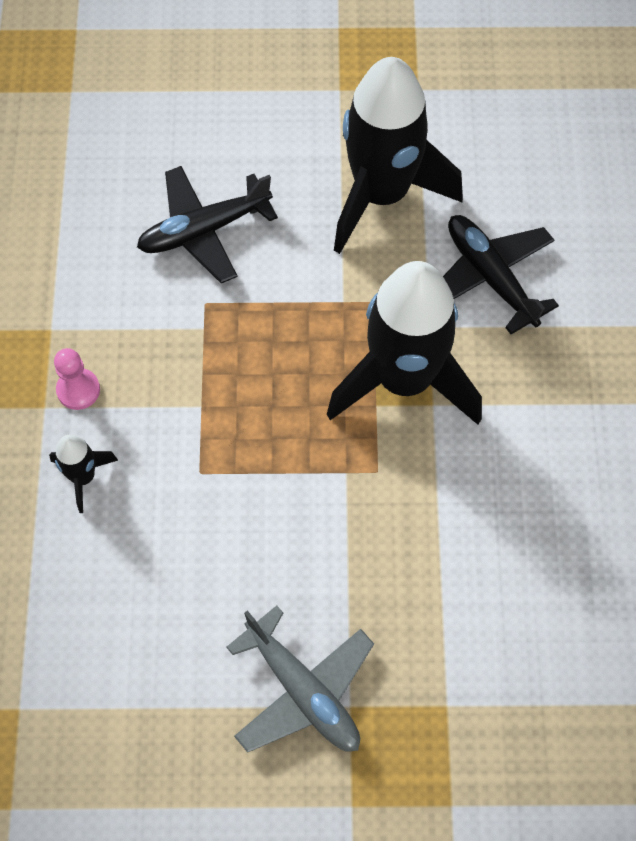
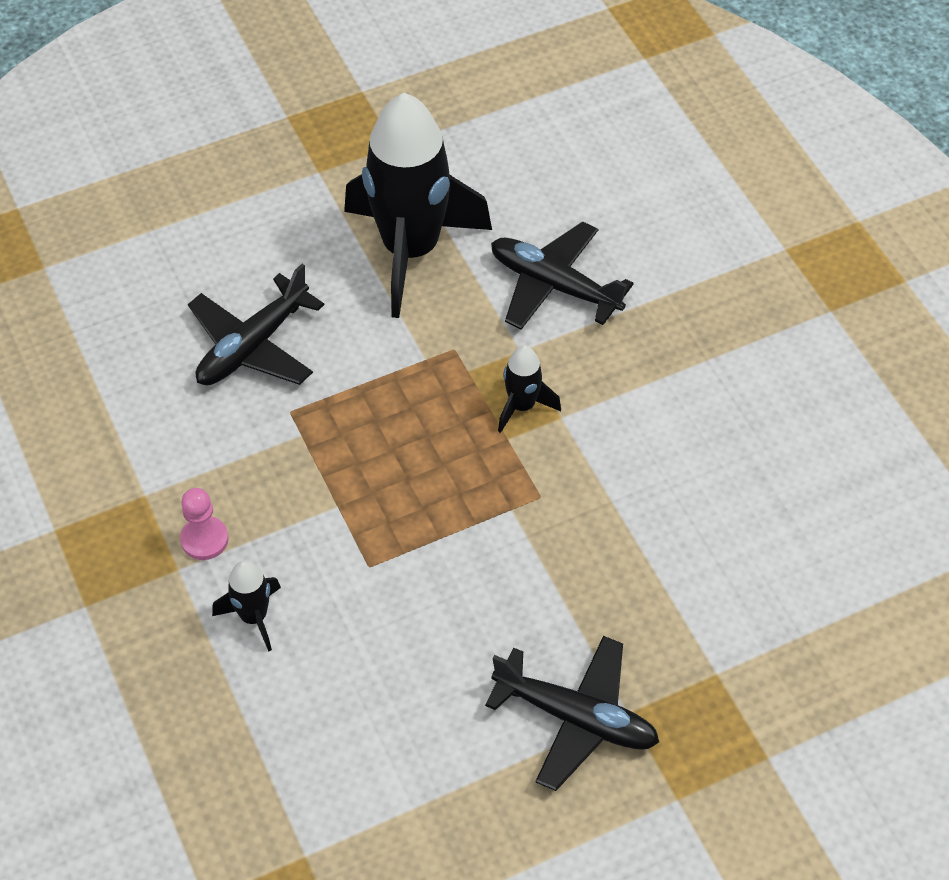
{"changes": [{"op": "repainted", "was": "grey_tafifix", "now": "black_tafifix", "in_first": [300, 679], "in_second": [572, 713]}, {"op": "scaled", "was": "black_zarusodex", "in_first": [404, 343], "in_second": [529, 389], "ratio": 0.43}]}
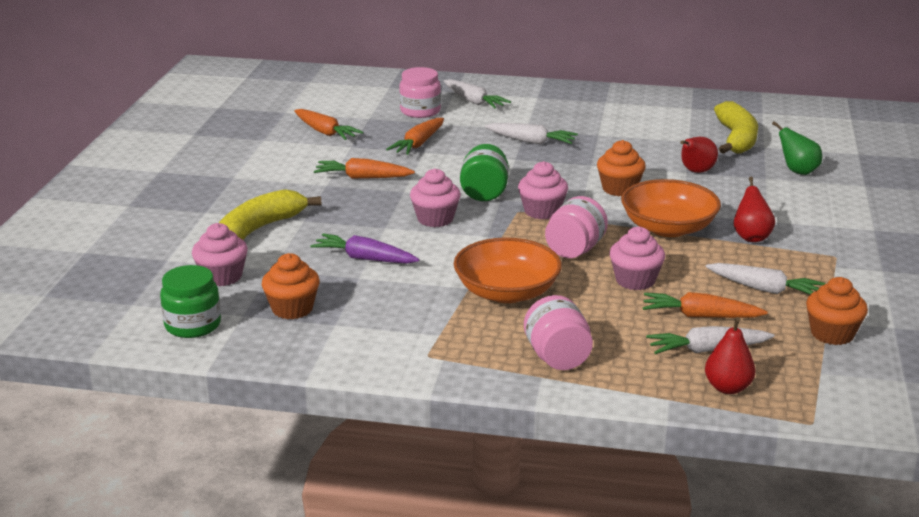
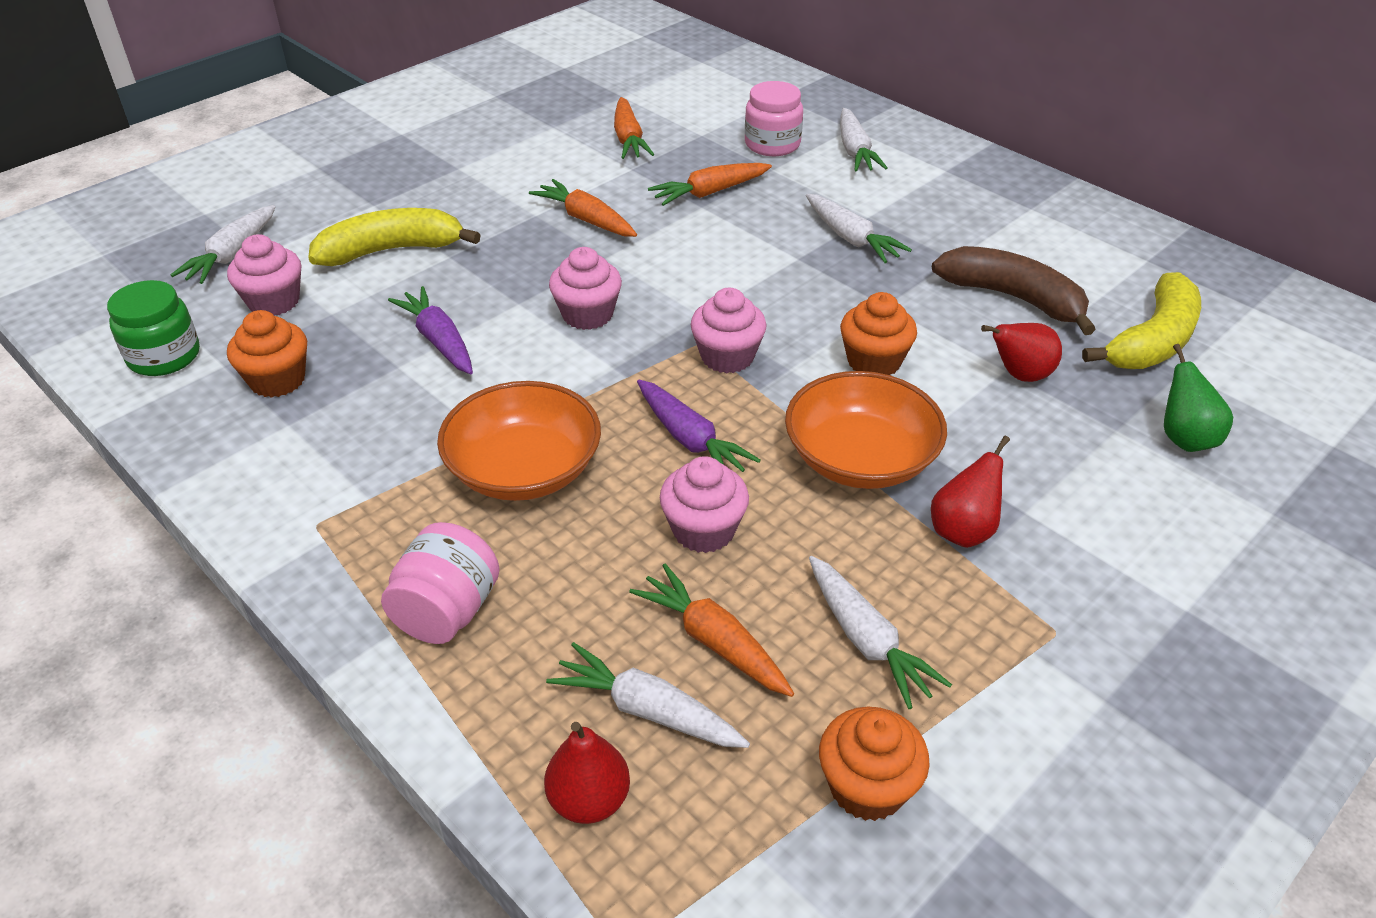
{"changes": [{"op": "gone", "was": "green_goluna", "in_first": [484, 172]}, {"op": "swapped", "was": "pink_goluna", "now": "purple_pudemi", "in_first": [576, 227], "in_second": [699, 426]}, {"op": "new", "now": "white_pudemi", "in_second": [223, 244]}, {"op": "new", "now": "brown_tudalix", "in_second": [1014, 290]}]}
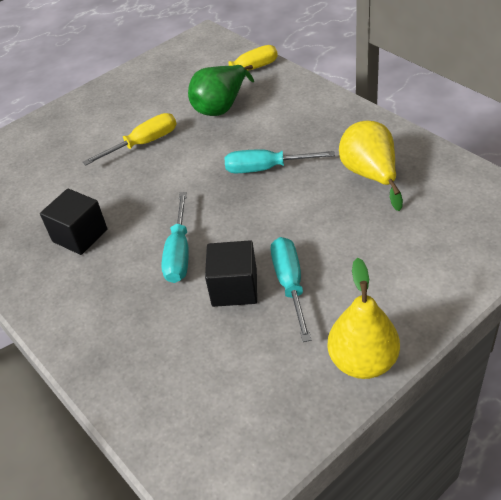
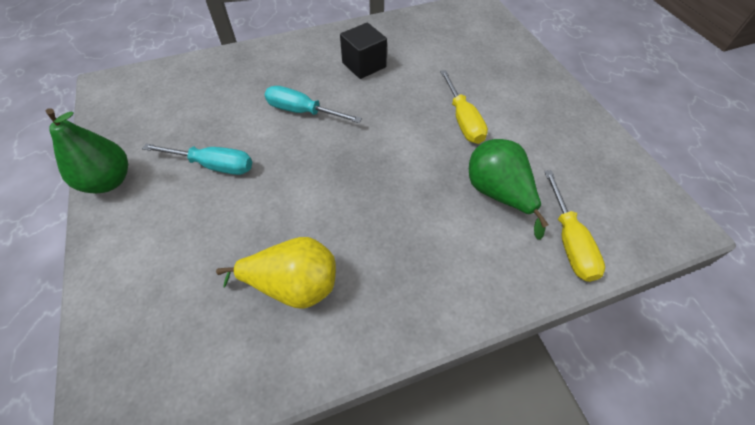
{"changes": [{"op": "gone", "was": "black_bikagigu", "in_first": [231, 273]}, {"op": "gone", "was": "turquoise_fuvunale", "in_first": [280, 161]}, {"op": "repainted", "was": "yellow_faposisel", "now": "green_faposisel", "in_first": [364, 318], "in_second": [87, 151]}]}
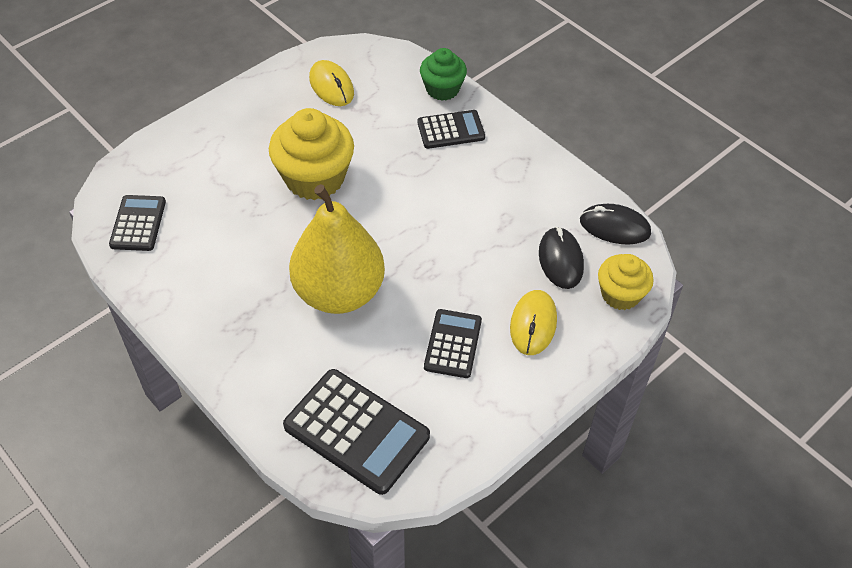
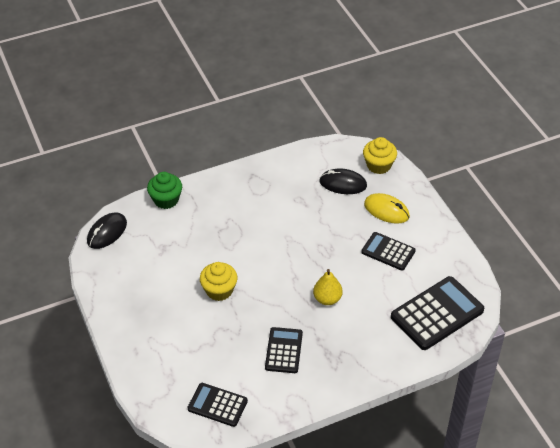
{"changes": [{"op": "scaled", "was": "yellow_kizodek", "in_first": [311, 154], "in_second": [219, 281], "ratio": 0.61}, {"op": "scaled", "was": "yellow_faposisel", "in_first": [337, 249], "in_second": [328, 287], "ratio": 0.45}, {"op": "gone", "was": "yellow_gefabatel", "in_first": [331, 83]}, {"op": "shifted", "was": "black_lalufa", "in_first": [451, 129], "in_second": [284, 350]}, {"op": "shifted", "was": "black_gefabatel", "in_first": [615, 224], "in_second": [107, 230]}]}
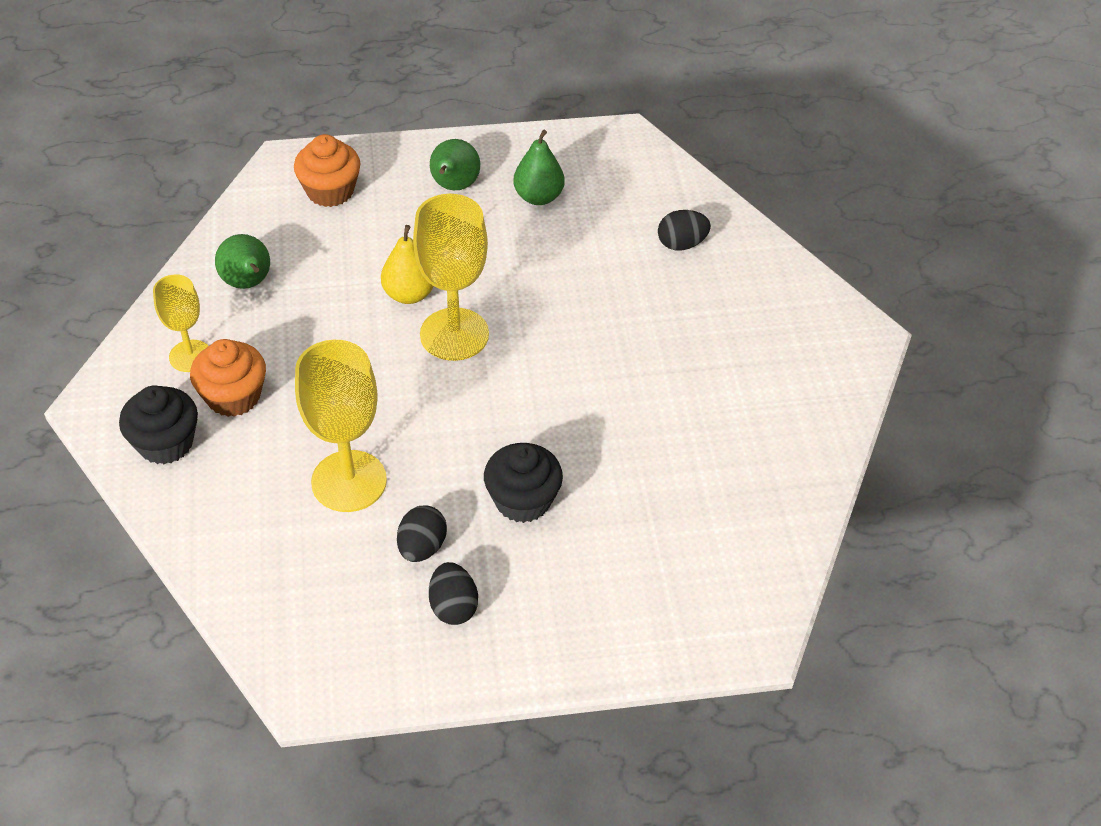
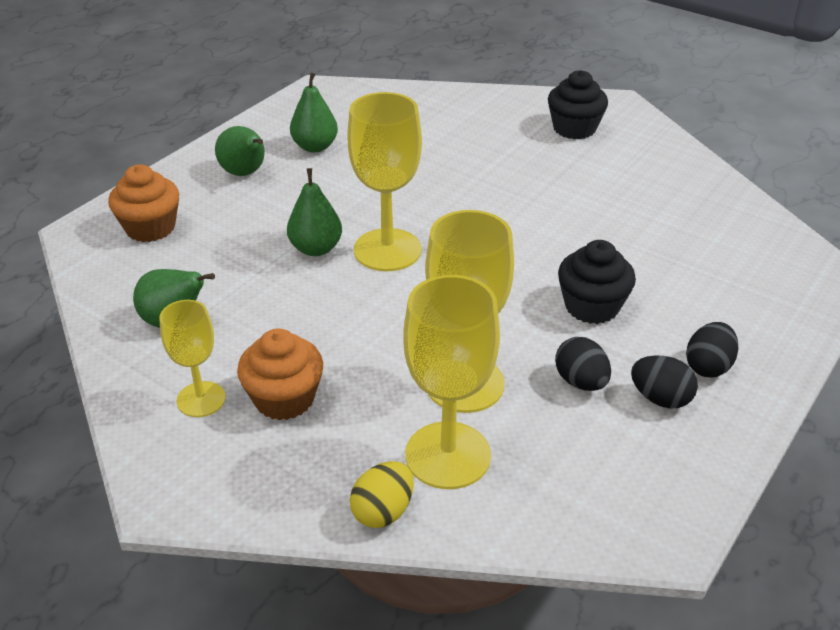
{"changes": [{"op": "shifted", "was": "black_kizodek", "in_first": [158, 424], "in_second": [578, 104]}, {"op": "repainted", "was": "yellow_faposisel", "now": "green_faposisel", "in_first": [407, 264], "in_second": [314, 212]}, {"op": "shifted", "was": "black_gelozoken", "in_first": [684, 230], "in_second": [712, 350]}, {"op": "new", "now": "yellow_gelozoken", "in_second": [382, 494]}, {"op": "new", "now": "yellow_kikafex", "in_second": [451, 382]}]}
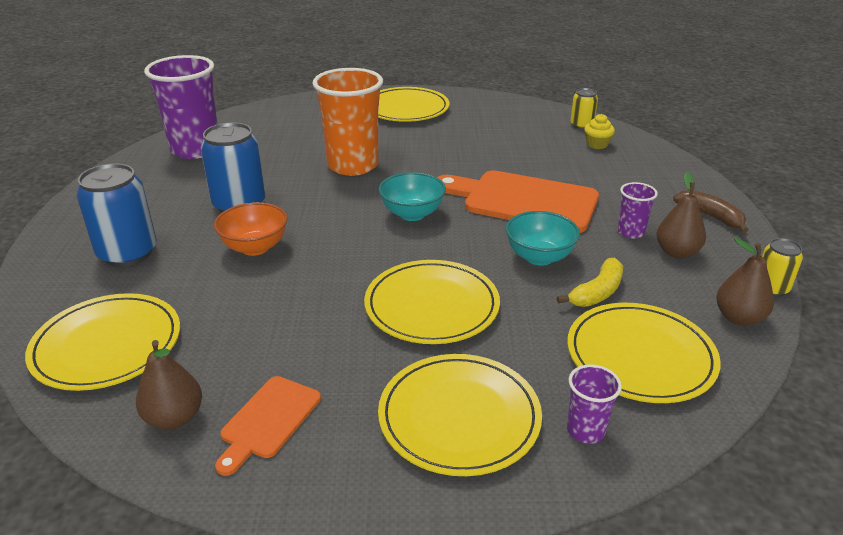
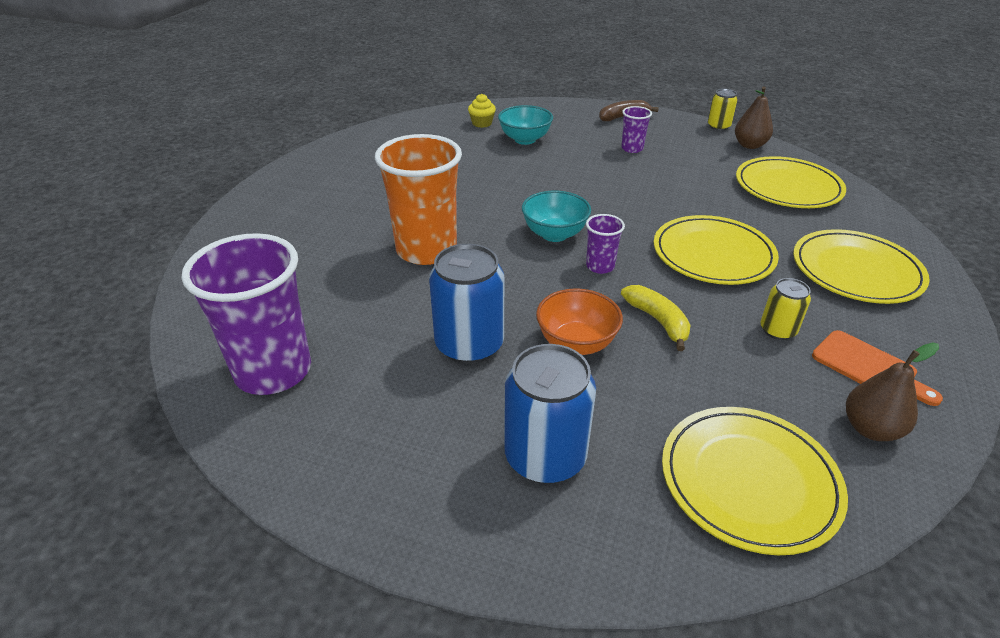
{"changes": [{"op": "gone", "was": "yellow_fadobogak", "in_first": [414, 104]}, {"op": "gone", "was": "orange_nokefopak", "in_first": [518, 201]}, {"op": "shifted", "was": "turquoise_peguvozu", "in_first": [543, 238], "in_second": [525, 125]}, {"op": "shifted", "was": "yellow_tudalix", "in_first": [590, 282], "in_second": [656, 318]}, {"op": "shifted", "was": "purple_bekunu", "in_first": [594, 404], "in_second": [605, 244]}, {"op": "shifted", "was": "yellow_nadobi", "in_first": [584, 108], "in_second": [785, 309]}, {"op": "gone", "was": "brown_faposisel", "in_first": [681, 215]}]}
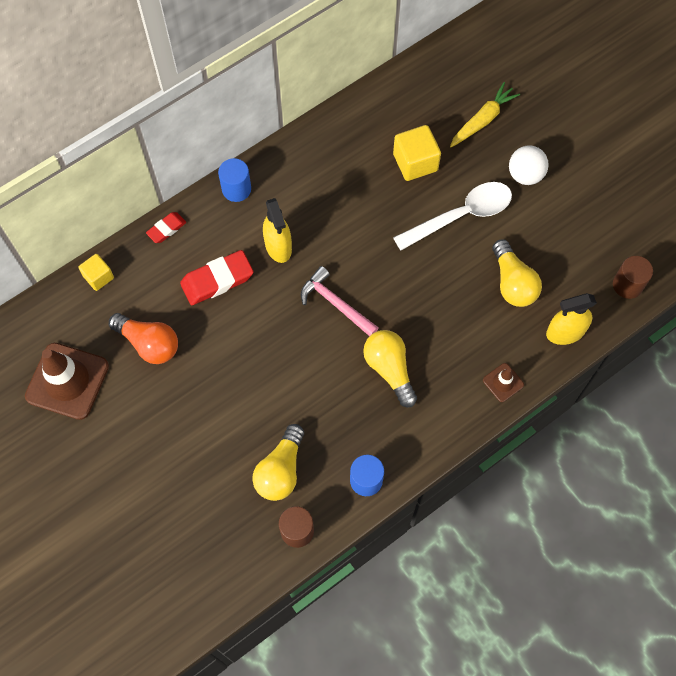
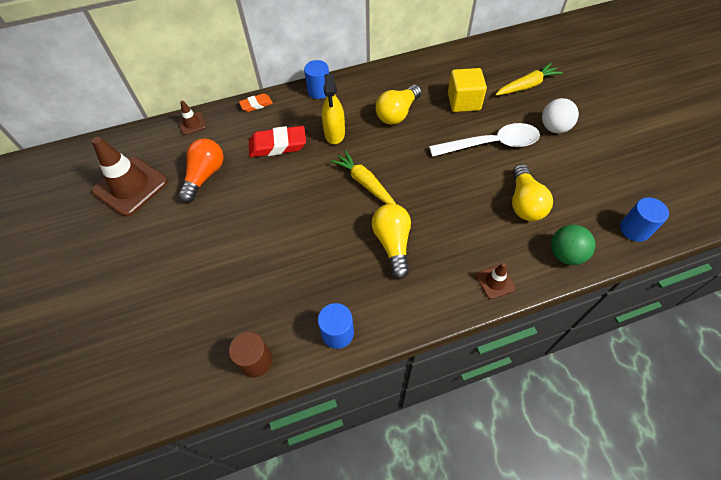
{"changes": [{"op": "swapped", "was": "yellow_bikagigu", "now": "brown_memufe", "in_first": [96, 272], "in_second": [192, 118]}, {"op": "rotated", "was": "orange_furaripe", "in_first": [143, 338], "in_second": [201, 170], "clockwise": -120}, {"op": "repainted", "was": "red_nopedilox", "now": "orange_nopedilox", "in_first": [166, 227], "in_second": [256, 102]}, {"op": "shifted", "was": "yellow_furaripe", "in_first": [278, 462], "in_second": [399, 105]}, {"op": "swapped", "was": "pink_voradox", "now": "yellow_pudemi", "in_first": [340, 301], "in_second": [363, 177]}, {"op": "swapped", "was": "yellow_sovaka", "now": "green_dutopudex", "in_first": [571, 319], "in_second": [573, 245]}, {"op": "repainted", "was": "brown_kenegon", "now": "blue_kenegon", "in_first": [633, 277], "in_second": [644, 219]}]}
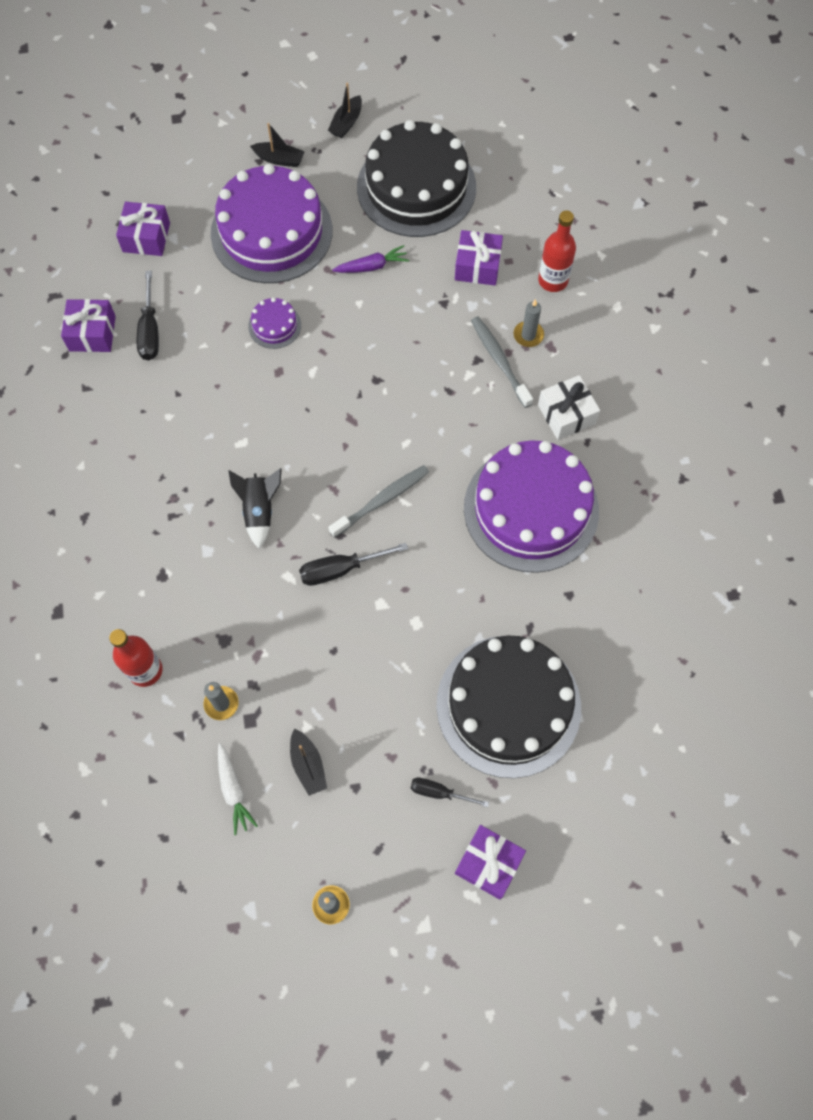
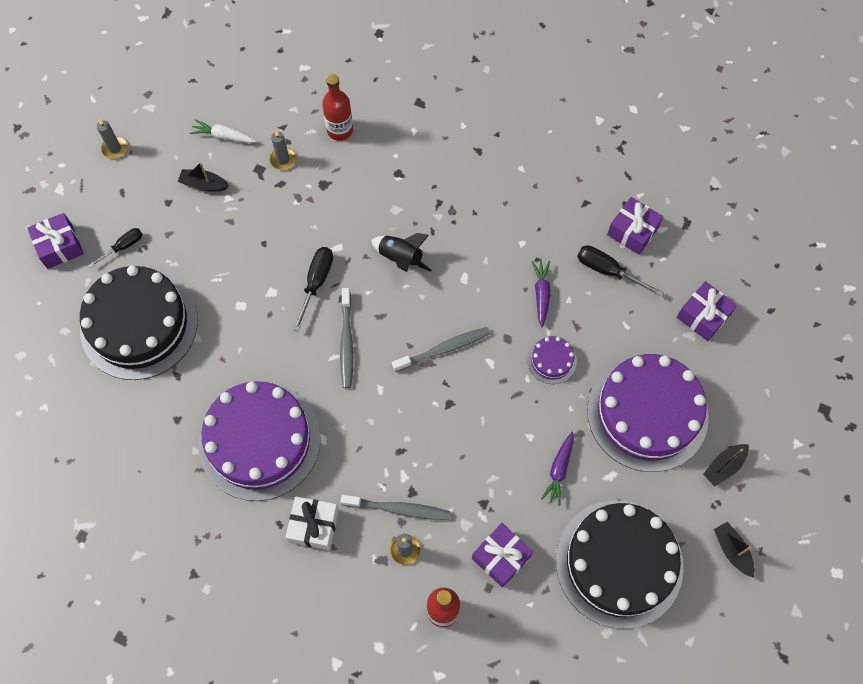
{"changes": [{"op": "new", "now": "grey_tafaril", "in_second": [441, 349]}, {"op": "new", "now": "purple_pudemi", "in_second": [541, 294]}]}
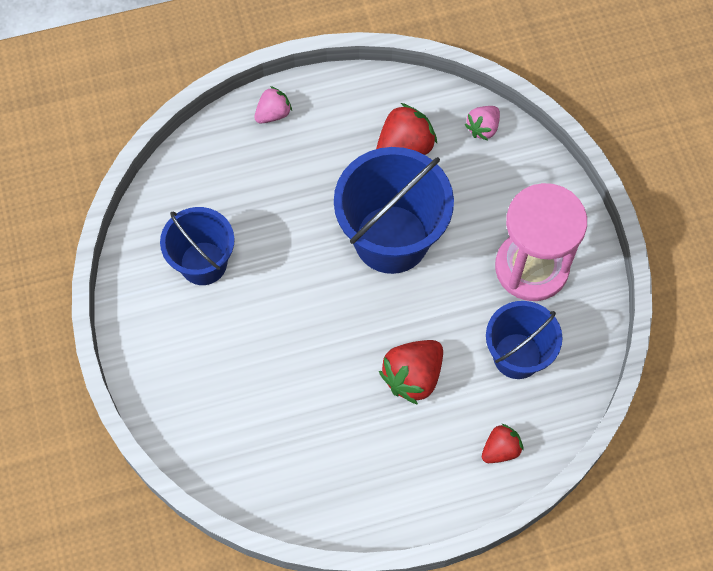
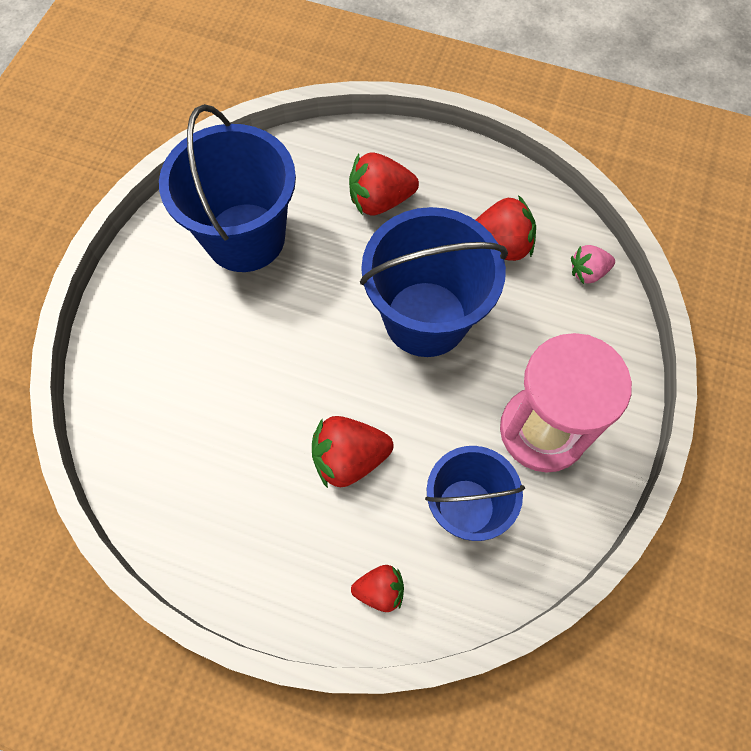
{"changes": [{"op": "scaled", "was": "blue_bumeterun", "in_first": [197, 246], "in_second": [227, 188], "ratio": 1.59}, {"op": "gone", "was": "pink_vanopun", "in_first": [273, 105]}, {"op": "new", "now": "red_vanopun", "in_second": [384, 184]}]}
